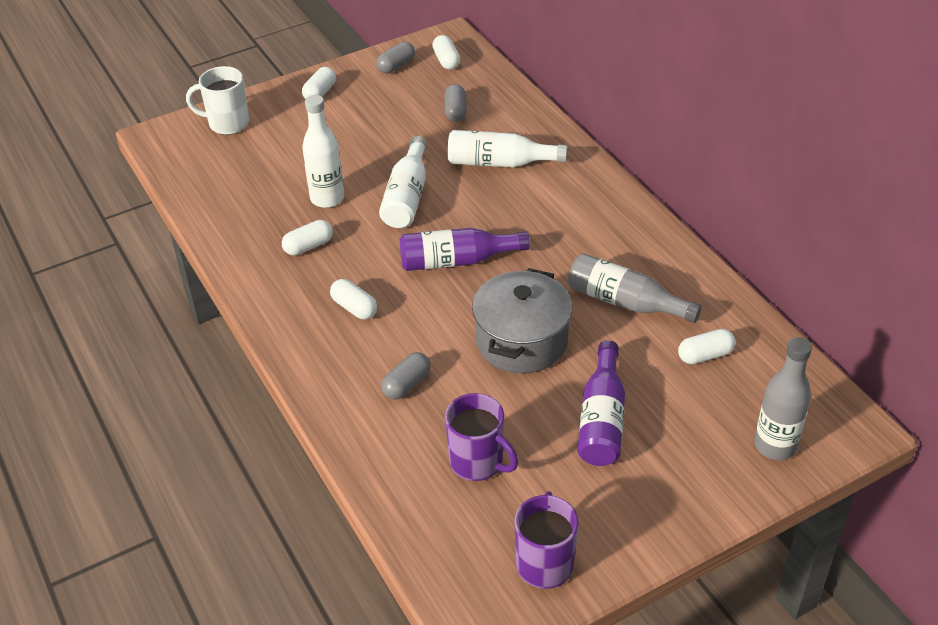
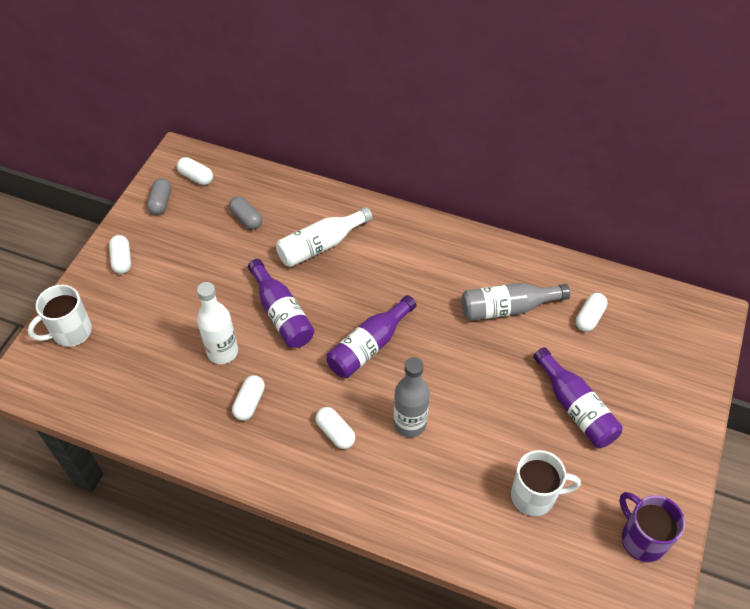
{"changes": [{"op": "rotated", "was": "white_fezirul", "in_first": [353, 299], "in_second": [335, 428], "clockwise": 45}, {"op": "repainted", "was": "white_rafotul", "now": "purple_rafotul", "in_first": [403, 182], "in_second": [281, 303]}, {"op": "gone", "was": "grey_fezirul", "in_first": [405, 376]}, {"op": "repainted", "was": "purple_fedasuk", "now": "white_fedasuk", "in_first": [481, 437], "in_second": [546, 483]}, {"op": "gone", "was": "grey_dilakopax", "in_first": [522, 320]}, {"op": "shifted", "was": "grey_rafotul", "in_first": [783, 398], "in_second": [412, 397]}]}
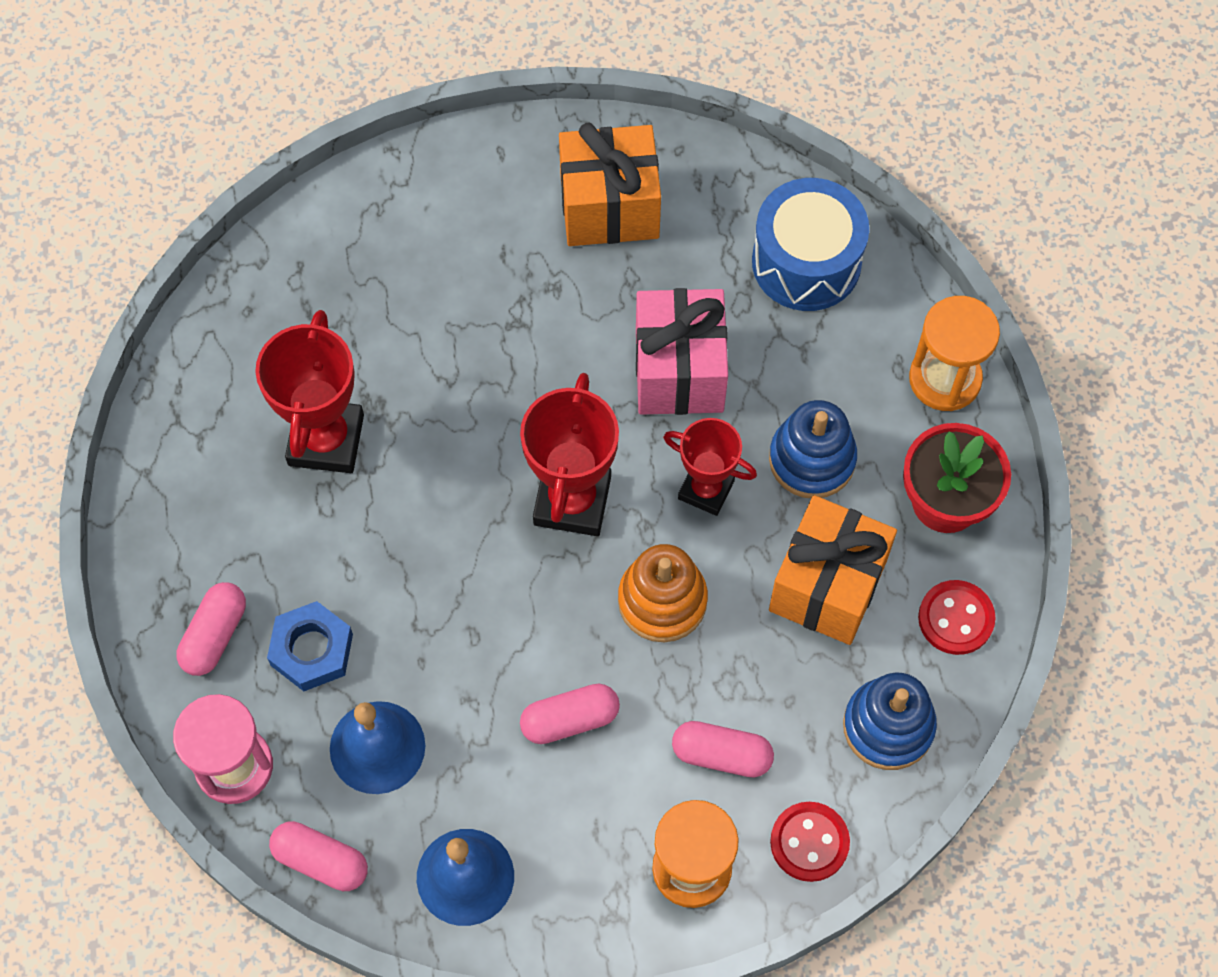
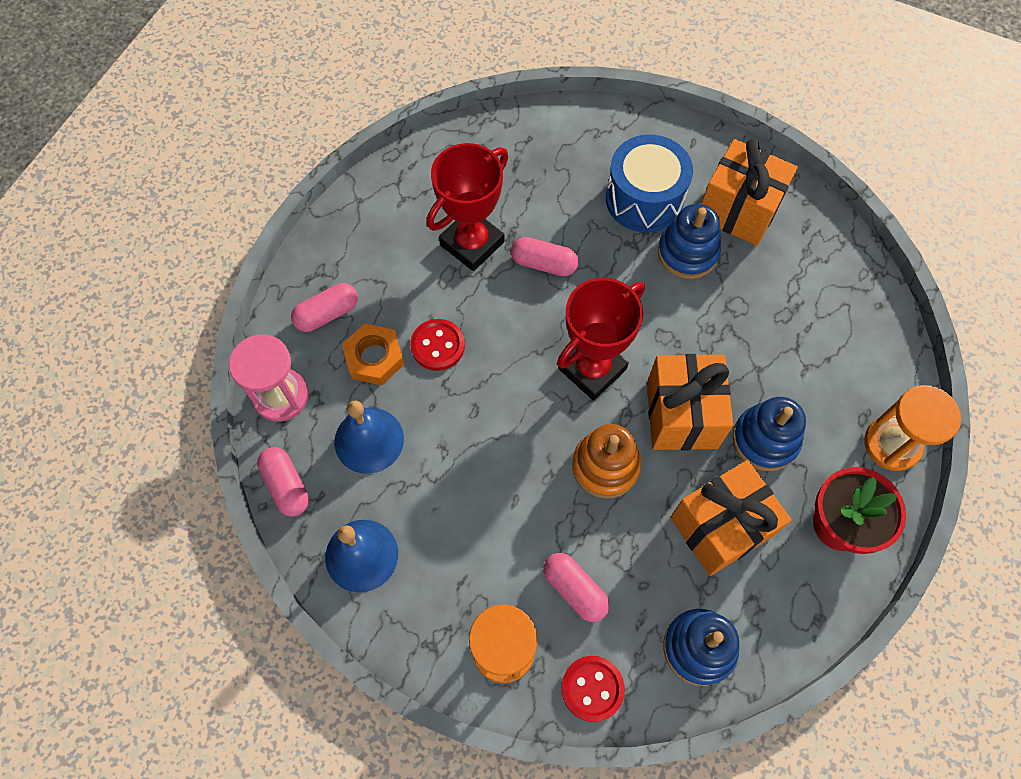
{"changes": [{"op": "repainted", "was": "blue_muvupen", "now": "orange_muvupen", "in_first": [310, 646], "in_second": [373, 354]}, {"op": "shifted", "was": "pink_fezirul", "in_first": [570, 713], "in_second": [545, 257]}, {"op": "gone", "was": "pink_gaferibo", "in_first": [682, 351]}, {"op": "swapped", "was": "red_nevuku", "now": "orange_gaferibo", "in_first": [710, 467], "in_second": [690, 402]}, {"op": "shifted", "was": "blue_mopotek", "in_first": [810, 244], "in_second": [649, 184]}, {"op": "shifted", "was": "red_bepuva", "in_first": [957, 617], "in_second": [437, 345]}, {"op": "new", "now": "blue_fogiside", "in_second": [689, 241]}]}
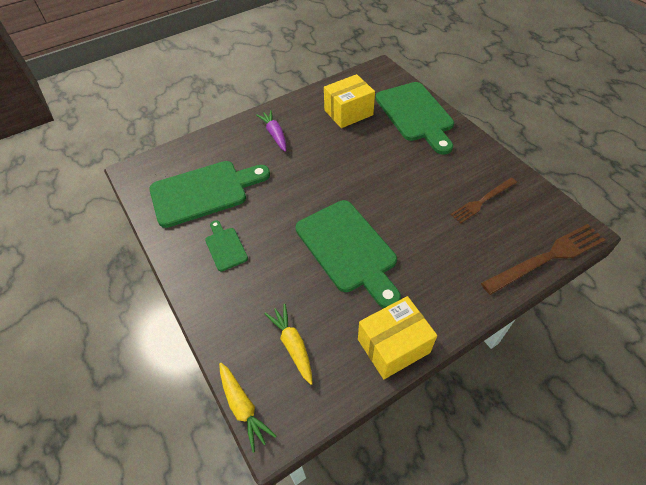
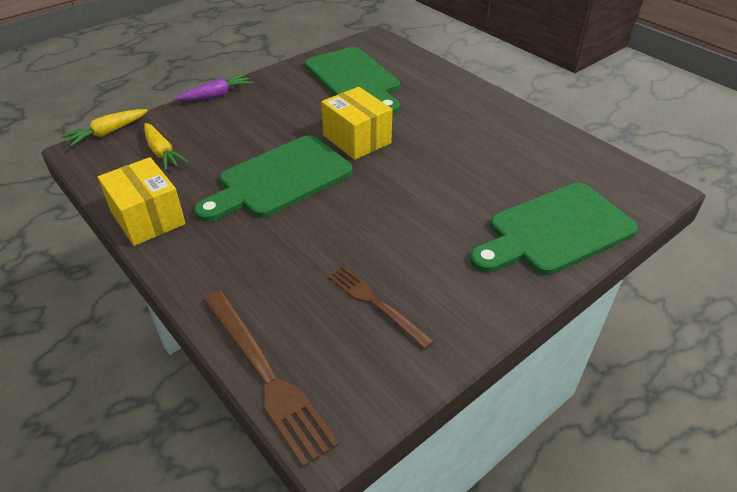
{"changes": [{"op": "gone", "was": "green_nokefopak", "in_first": [226, 245]}, {"op": "shifted", "was": "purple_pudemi", "in_first": [271, 131], "in_second": [213, 87]}, {"op": "rotated", "was": "yellow_pudemi", "in_first": [288, 344], "in_second": [166, 147], "clockwise": 90}, {"op": "shifted", "was": "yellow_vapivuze", "in_first": [349, 101], "in_second": [357, 123]}]}
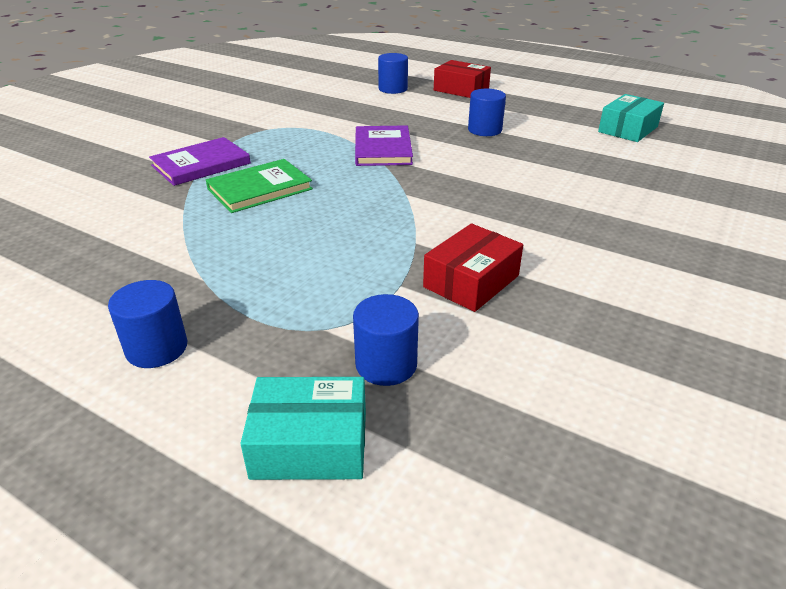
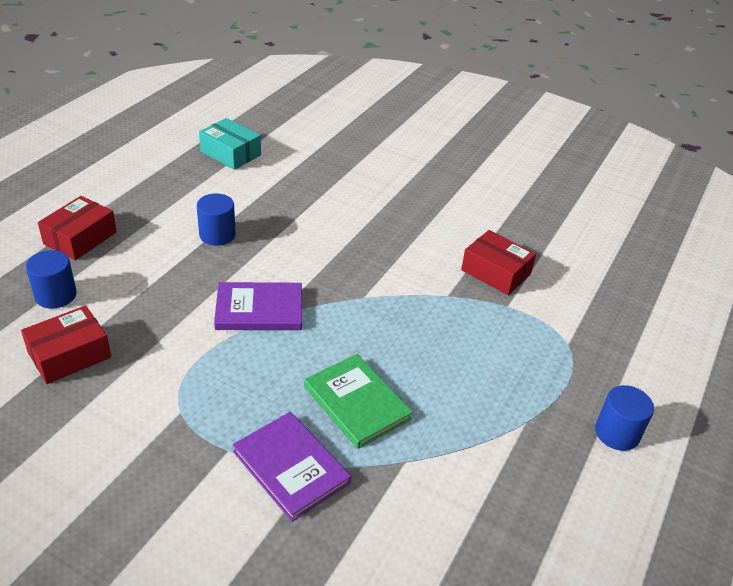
{"changes": [{"op": "gone", "was": "turquoise_vapivuze", "in_first": [303, 428]}, {"op": "gone", "was": "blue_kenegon", "in_first": [386, 340]}, {"op": "new", "now": "red_vapivuze", "in_second": [66, 344]}]}
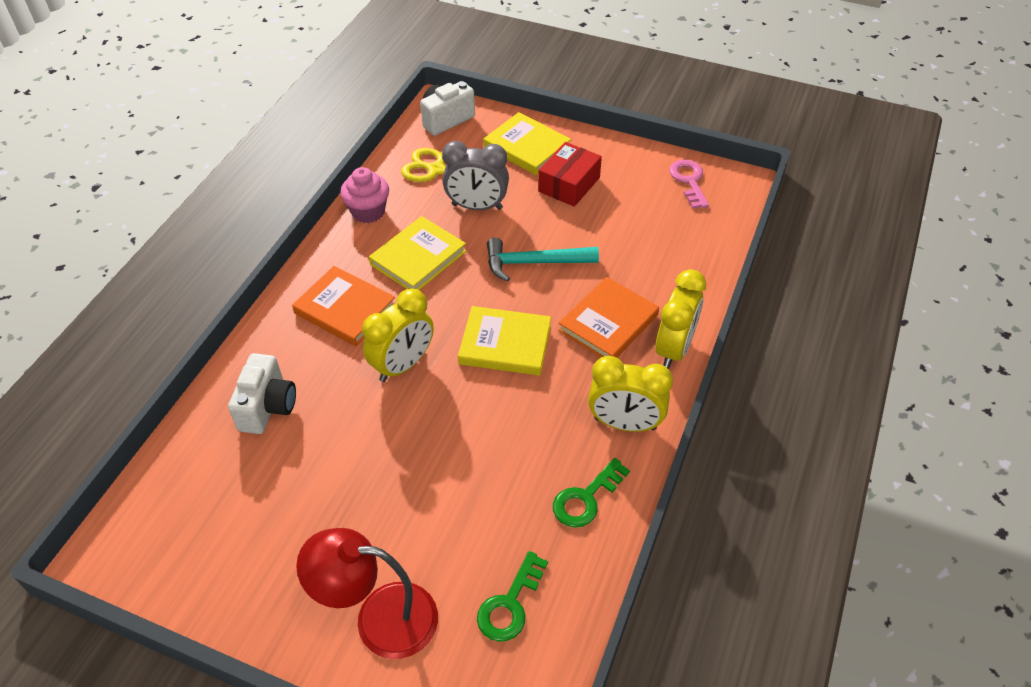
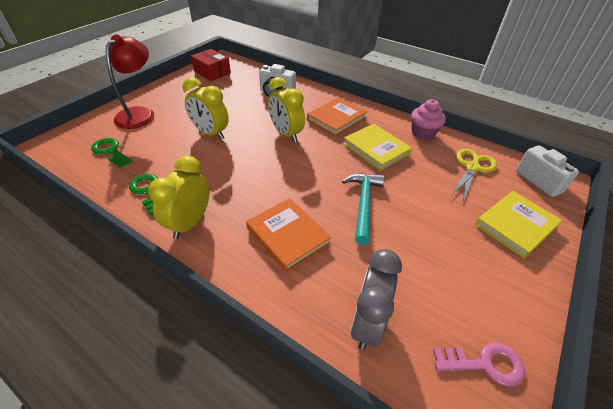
{"changes": [{"op": "shifted", "was": "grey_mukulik", "in_first": [475, 175], "in_second": [376, 299]}, {"op": "gone", "was": "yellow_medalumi", "in_first": [504, 341]}, {"op": "shifted", "was": "red_vapivuze", "in_first": [570, 174], "in_second": [211, 65]}, {"op": "shifted", "was": "yellow_mukulik", "in_first": [680, 319], "in_second": [206, 108]}]}
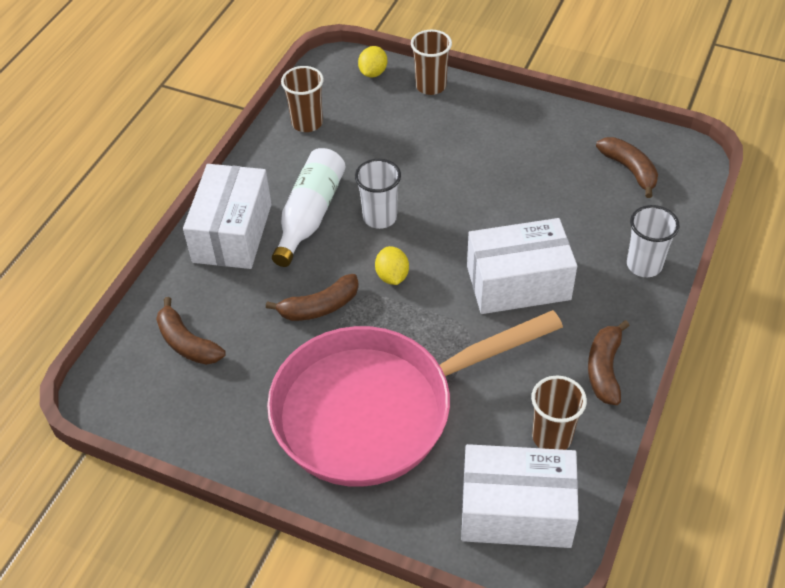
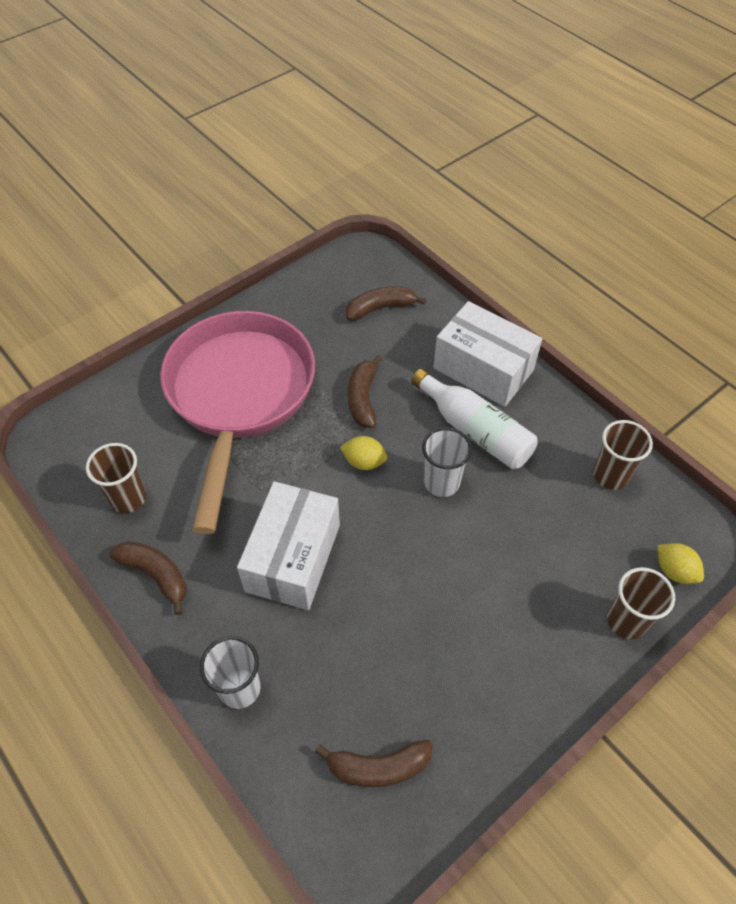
{"changes": [{"op": "gone", "was": "white_vapivuze", "in_first": [520, 496]}]}
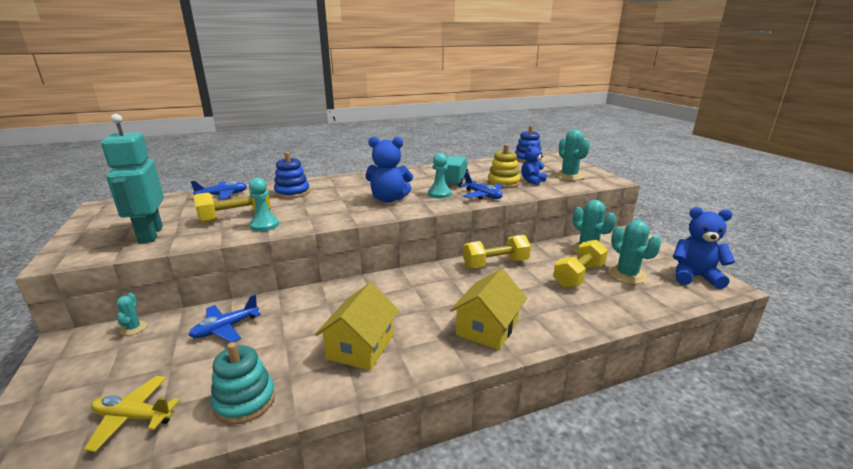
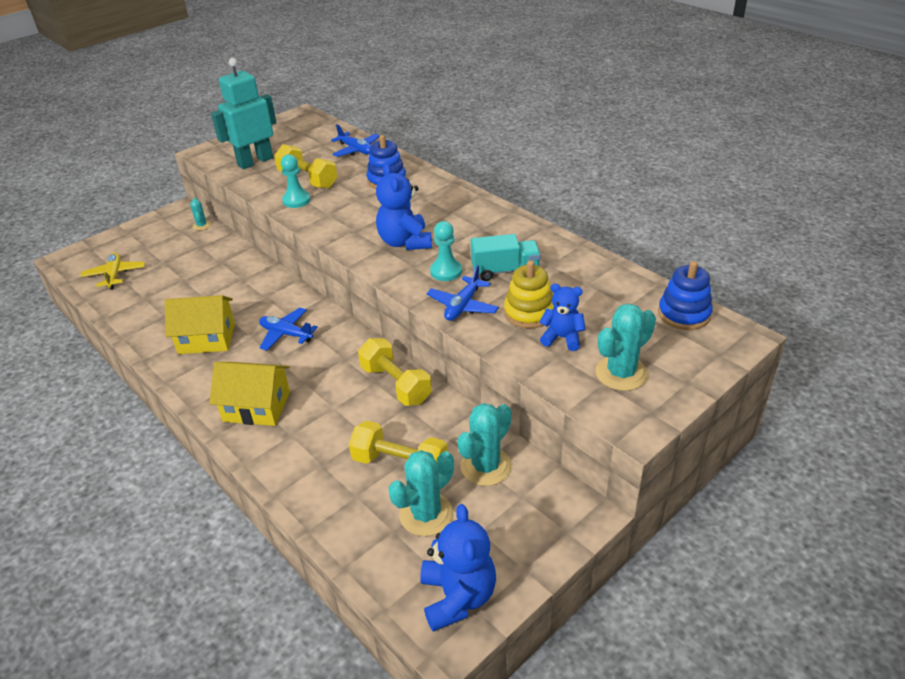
{"changes": [{"op": "rotated", "was": "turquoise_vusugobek", "in_first": [132, 314], "in_second": [200, 214], "clockwise": -75}, {"op": "shifted", "was": "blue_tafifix", "in_first": [225, 318], "in_second": [288, 329]}, {"op": "gone", "was": "turquoise_fogiside", "in_first": [242, 383]}]}
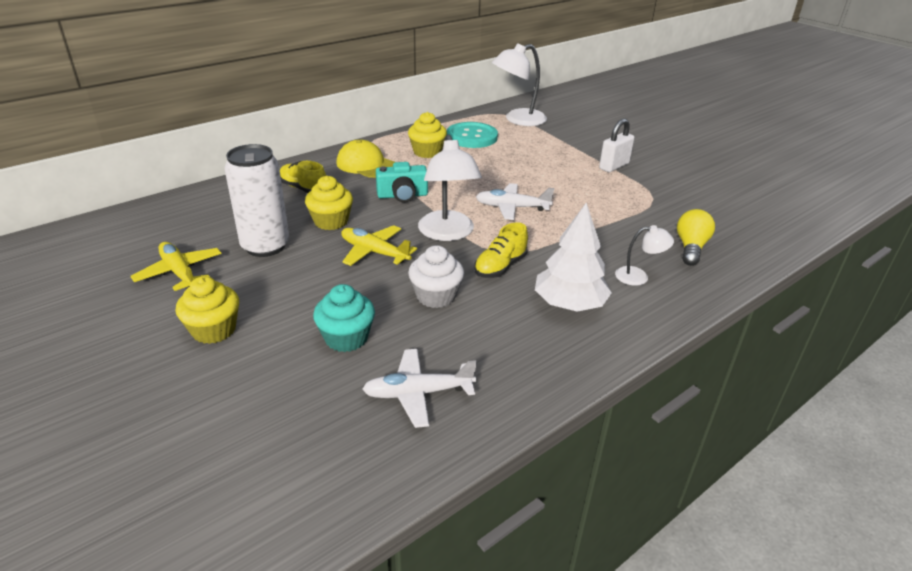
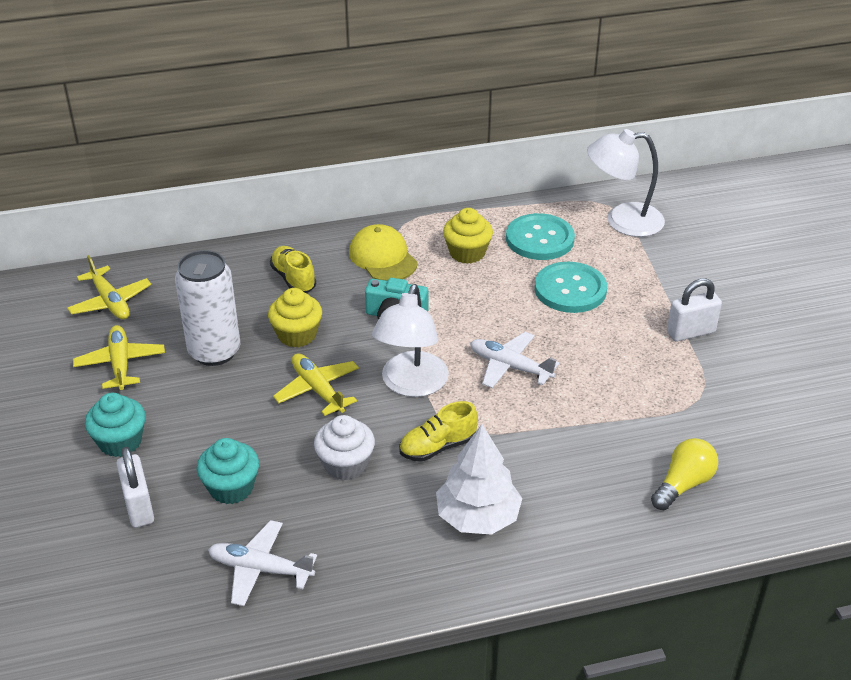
{"changes": [{"op": "repainted", "was": "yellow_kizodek", "now": "turquoise_kizodek", "in_first": [207, 310], "in_second": [115, 425]}, {"op": "gone", "was": "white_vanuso", "in_first": [644, 255]}, {"op": "new", "now": "yellow_tafifix", "in_second": [109, 287]}, {"op": "new", "now": "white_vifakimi", "in_second": [135, 487]}, {"op": "new", "now": "turquoise_bepuva", "in_second": [571, 287]}]}
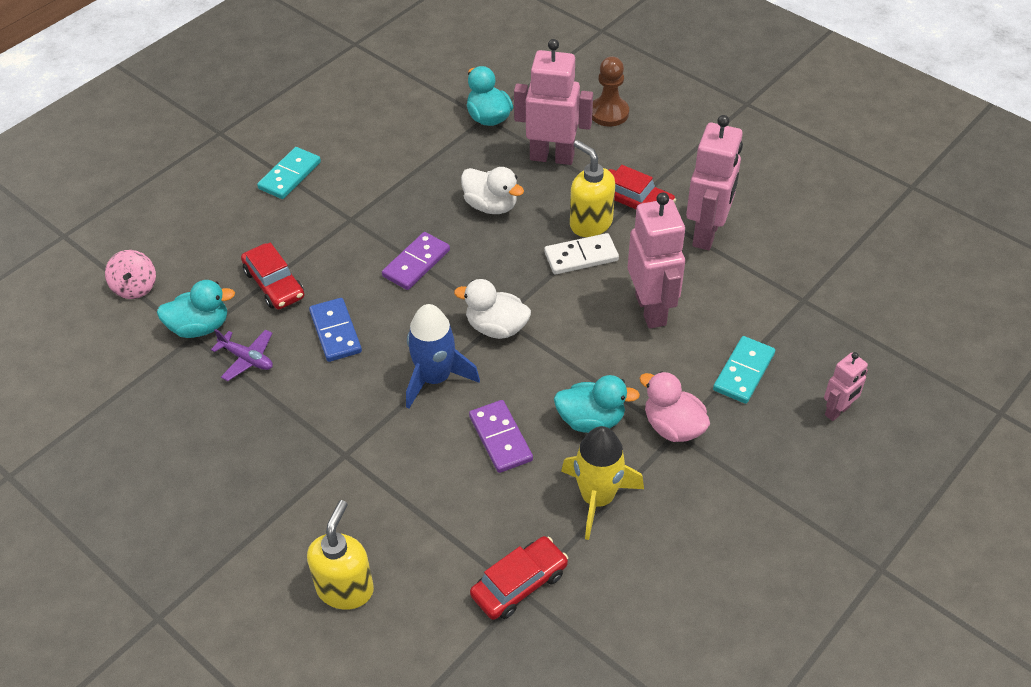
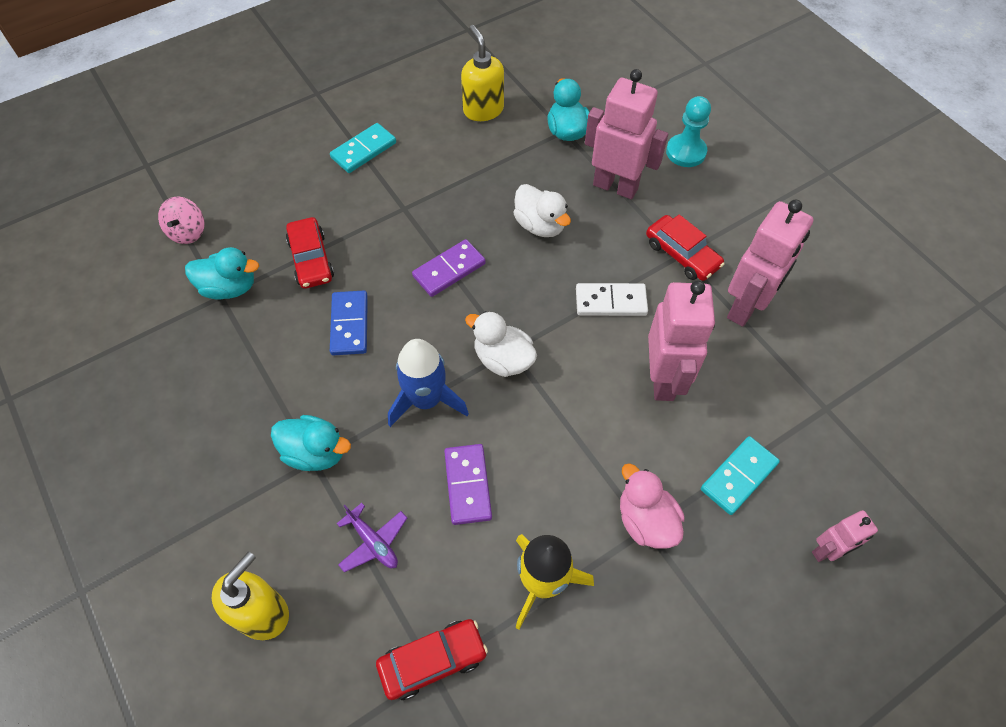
{"changes": [{"op": "shifted", "was": "purple_tafifix", "in_first": [242, 355], "in_second": [371, 537]}, {"op": "shifted", "was": "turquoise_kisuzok", "in_first": [597, 404], "in_second": [311, 443]}, {"op": "shifted", "was": "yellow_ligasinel", "in_first": [592, 188], "in_second": [482, 73]}, {"op": "repainted", "was": "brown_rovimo", "now": "turquoise_rovimo", "in_first": [610, 91], "in_second": [688, 131]}]}
